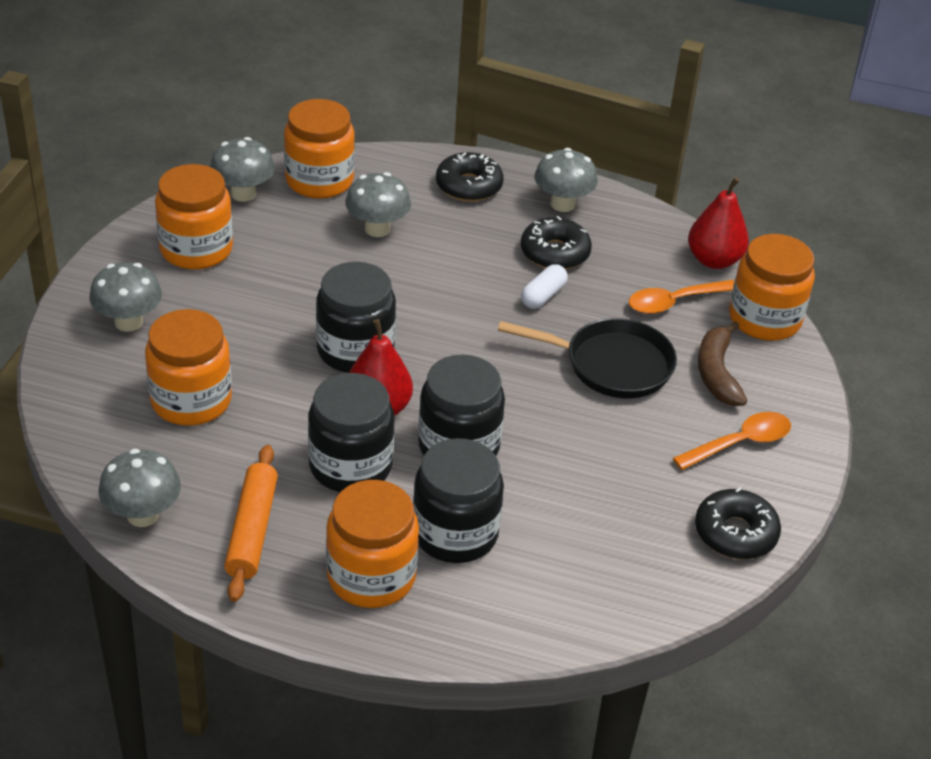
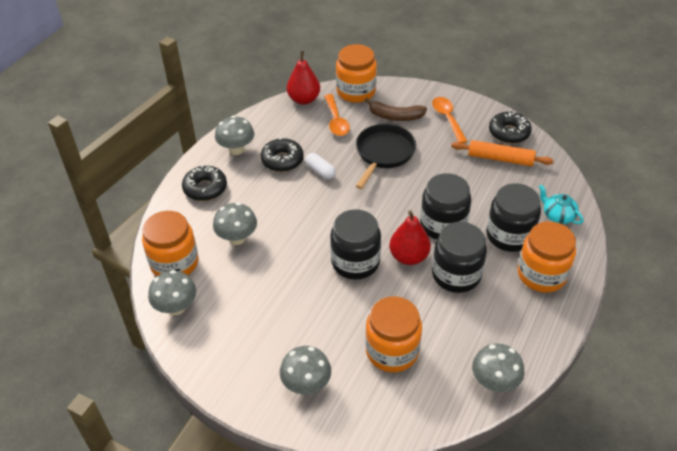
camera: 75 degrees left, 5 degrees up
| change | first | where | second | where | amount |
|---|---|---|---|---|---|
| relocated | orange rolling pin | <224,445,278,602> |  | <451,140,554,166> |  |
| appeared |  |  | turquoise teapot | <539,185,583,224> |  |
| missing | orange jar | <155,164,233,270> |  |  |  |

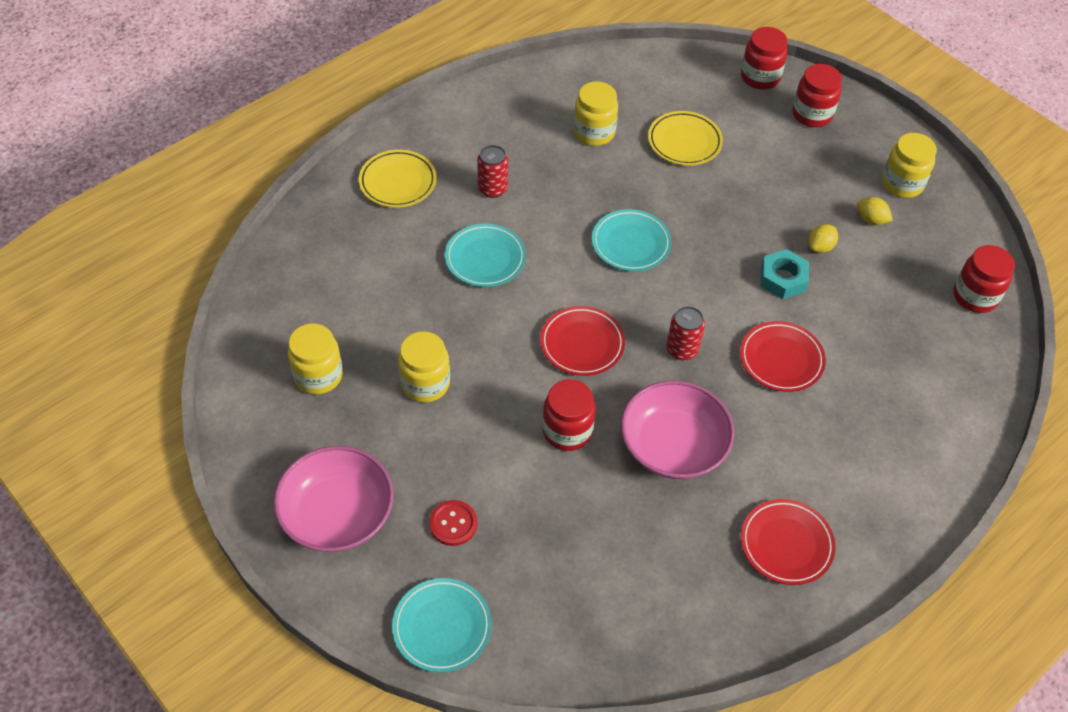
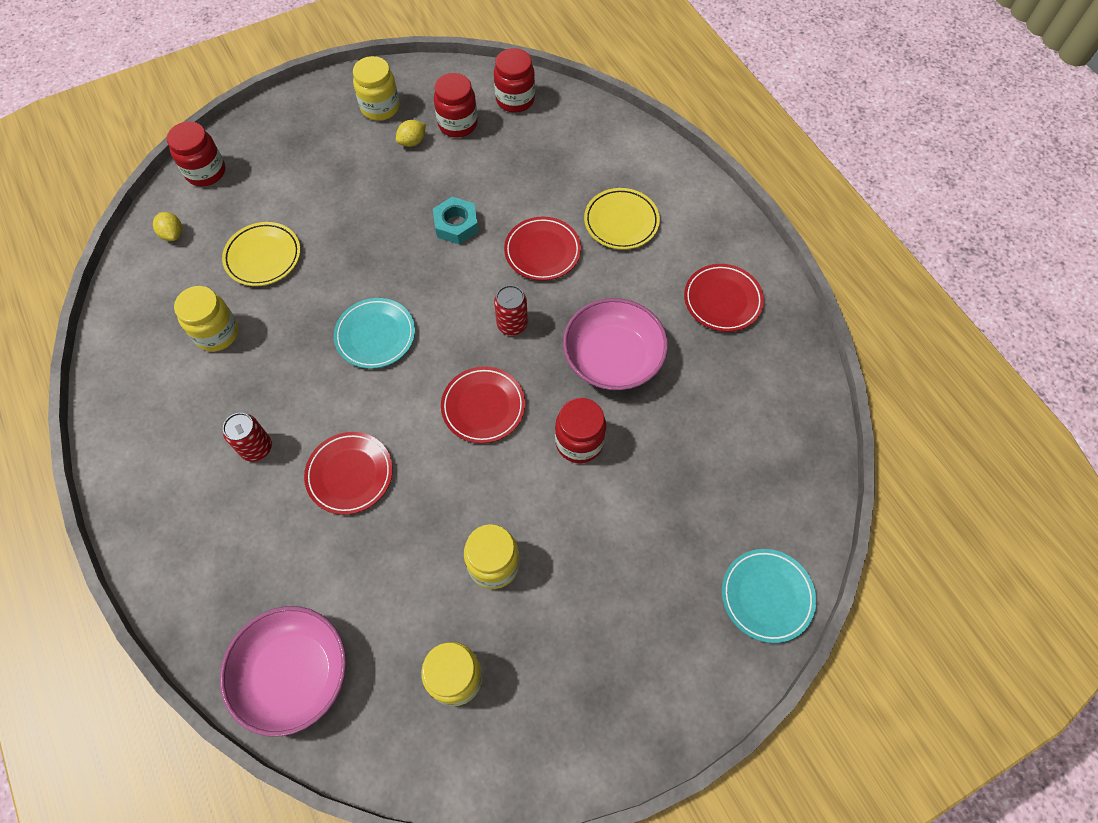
camera: 75 degrees left, 10 degrees up
| change | first | where | second | where | amount |
|---|---|---|---|---|---|
| relocated | yellow lemon | <808,224,838,253> |  | <153,212,182,241> |  |
| relocated | pink bowl | <274,446,394,552> |  | <220,606,346,736> |  |
| colour | turquoise plate | <445,224,526,287> | red plate | <304,432,393,515> |  |
| relocated | red jar | <792,64,842,127> |  | <434,73,478,137> |  |
| relocated | yellow plate | <359,150,437,208> |  | <584,188,660,250> |  |
| missing | red button | <429,500,477,546> |  |  |  |

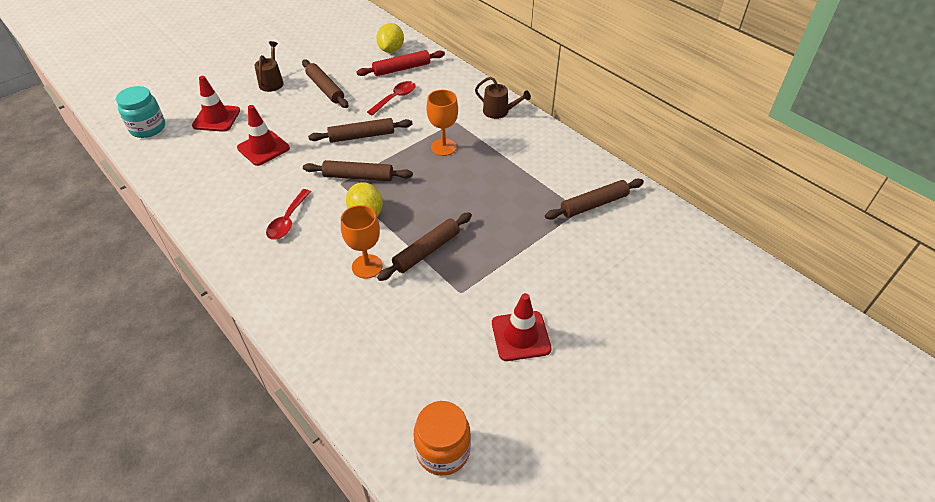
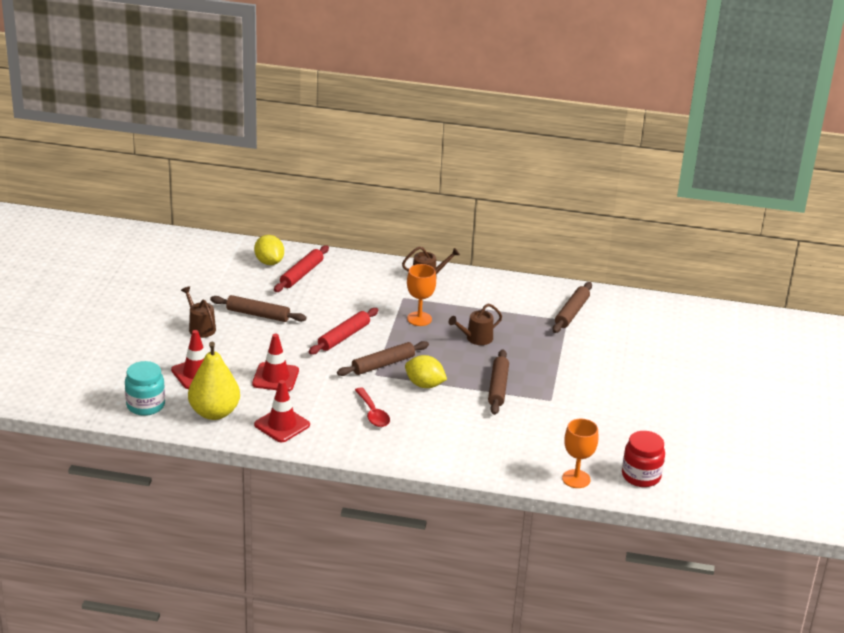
camera: 40 degrees left, 15 degrees down
| change | first | where | second | where | amount |
|---|---|---|---|---|---|
| appeared |  |  | yellow pear | <188,342,240,420> |  |
| relocated | red traffic cone | <492,293,552,361> |  | <254,380,310,442> |  |
| colour | brown rolling pin | <308,118,413,143> | red rolling pin | <309,308,378,355> |  |
| appeared |  |  | brown watering can | <449,303,502,345> |  |
| relocated | orange goblet | <341,205,383,279> |  | <562,419,598,488> |  |
| colour | orange jar | <414,401,471,476> | red jar | <622,431,665,487> |  |
| missing | red spoon | <367,81,416,116> |  |  |  |

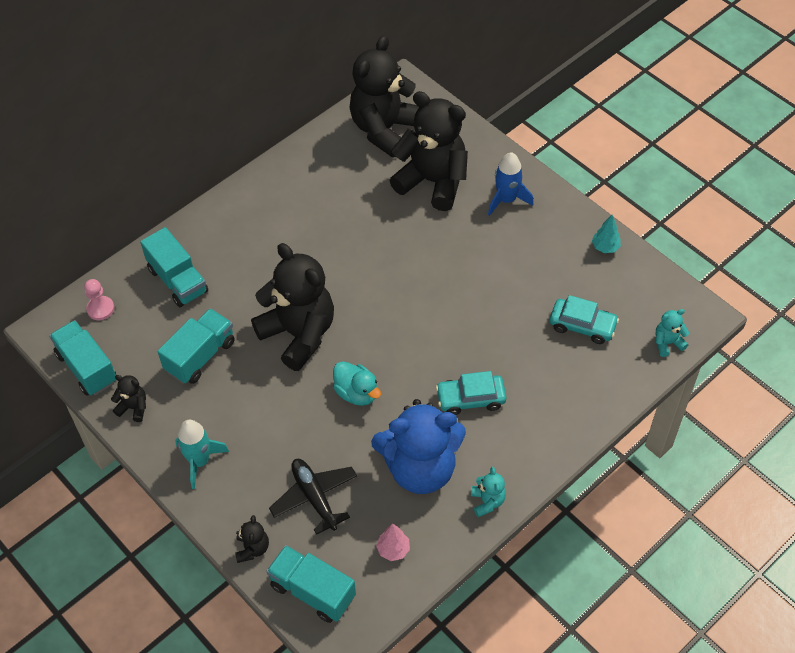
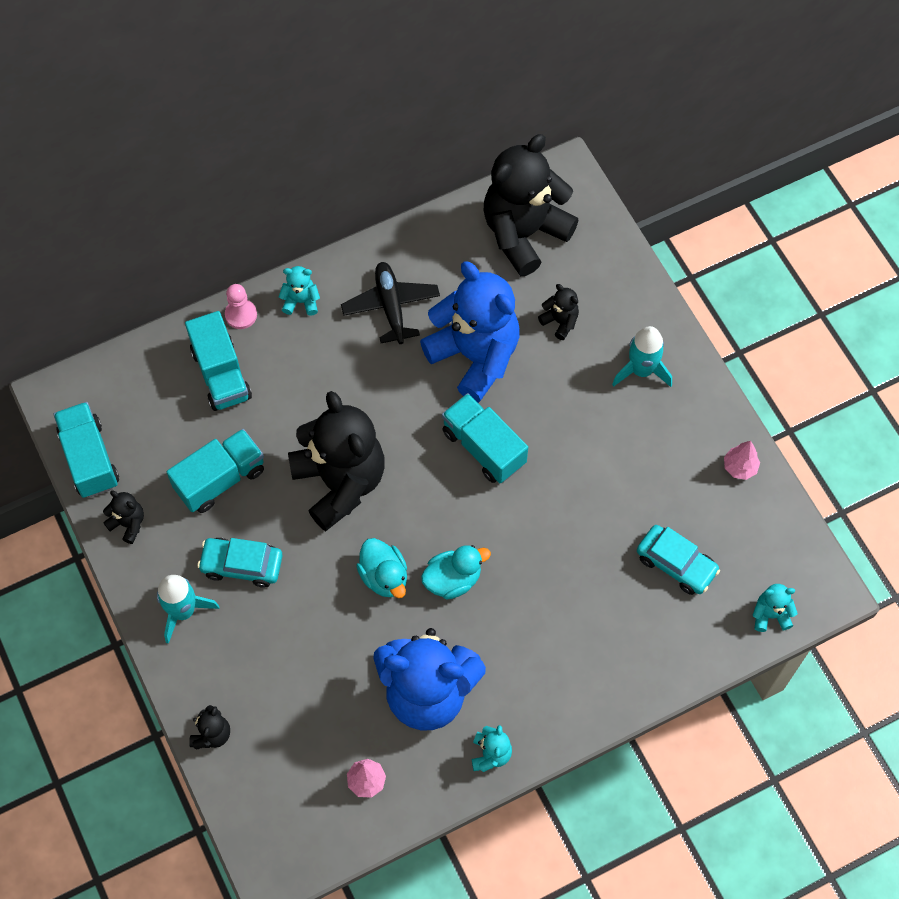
camera: 15 degrees right, 10 degrees up
| change | first | where | second | where | amount |
|---|---|---|---|---|---|
| relocated | turquoise car | <436,371,506,415> |  | <197,538,283,588> |  |
| relocated | pink pawn | <84,279,114,320> |  | <225,284,257,329> |  |
| appeared |  |  | turquoise teddy bear | <279,266,320,316> |  |
| relocated | black plane | <269,459,357,535> |  | <341,262,440,344> |  |
| appeared |  |  | blue teddy bear | <420,261,520,403> |  |
| appeared |  |  | turquoise duck | <421,545,491,600> |  |
| relocated | turquoise truck | <266,545,356,623> |  | <442,393,528,483> |  |
| size | black teddy bear | <389,91,468,211> |  | <538,284,579,340> | x0.41 |
| colour | blue rocket | <488,152,533,216> | turquoise rocket | <612,326,672,387> |  |
| colour | turquoise tree | <592,215,621,253> | pink tree | <724,441,760,480> |  |

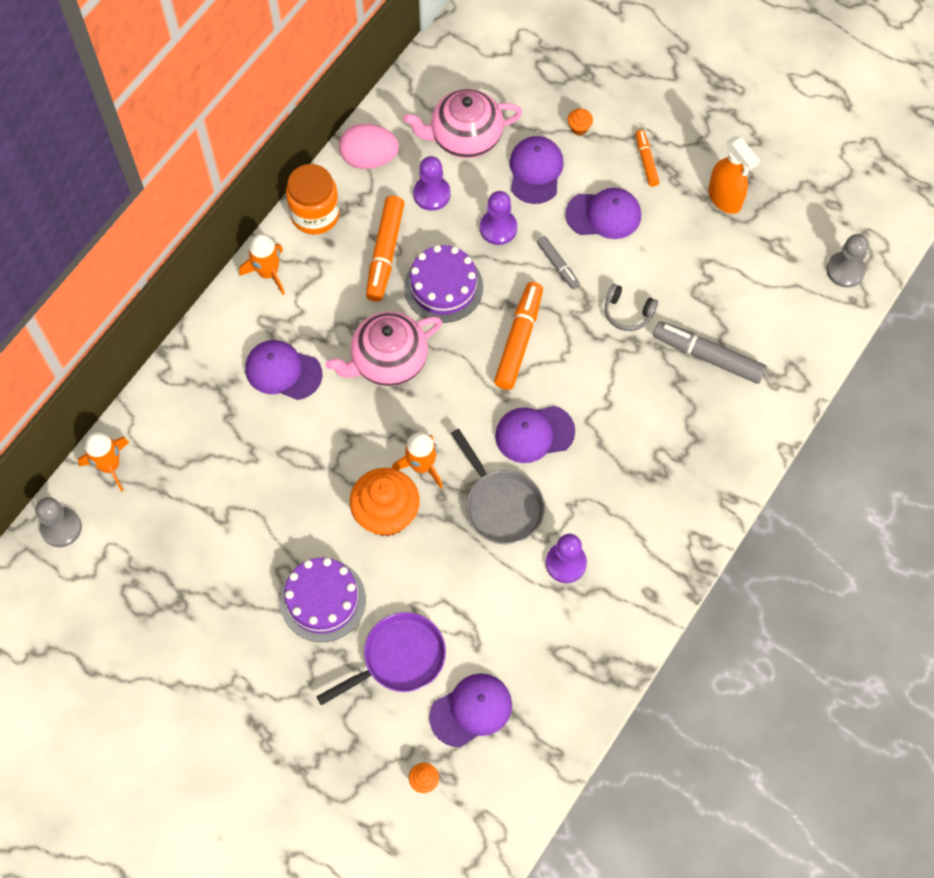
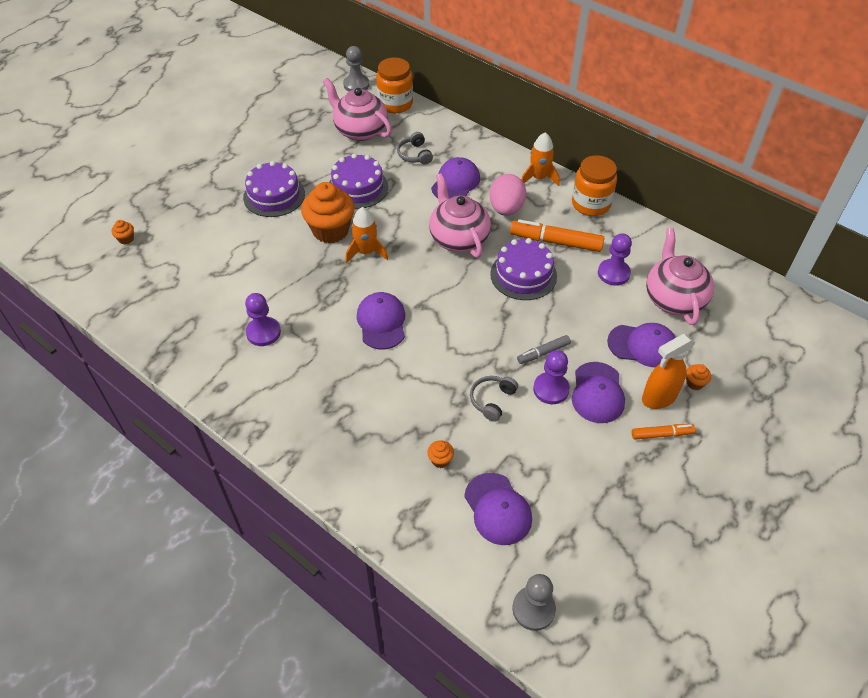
camera: 95 degrees right, 15 degrees down
| change | first | where | second | where | amount |
|---|---|---|---|---|---|
| appeared |  |  | pink teapot | <323,78,392,141> |  |
| appeared |  |  | purple cake | <330,153,388,209> |  |
| exchanged | orange rocket | <78,432,129,492> | orange jar | <376,57,413,113> |  |
| appeared |  |  | grey headphones | <397,132,433,165> |  |
| exchanged | grey marker | <653,321,767,384> | orange cupcake | <427,440,454,468> |  |
| relocated | purple cap | <429,673,512,747> |  | <464,473,532,545> |  |
| relocated | pink egg | <339,124,399,169> |  | <490,174,526,216> |  |
| relocated | purple pawn | <480,191,517,245> |  | <533,350,570,404> |  |
| relocated | orange spray bottle | <708,136,760,214> |  | <642,334,695,409> |  |
| missing | purple pan | <316,612,446,705> |  |  |  |
| missing | grey pan | <451,429,545,544> |  |  |  |
| missing | orange marker | <494,282,543,390> |  |  |  |

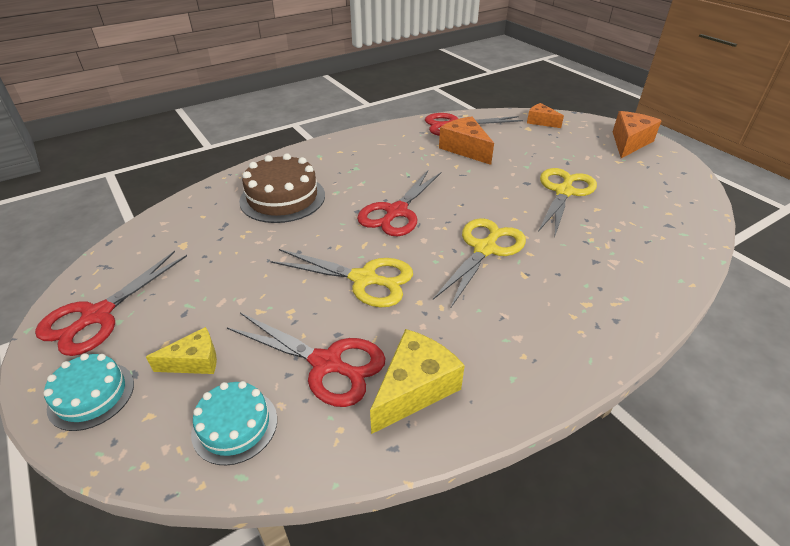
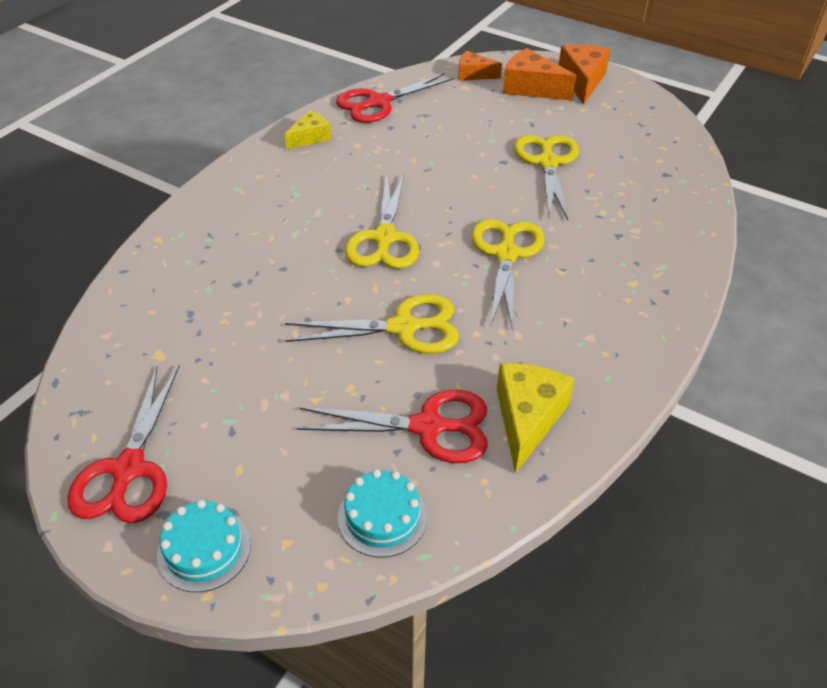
camera: 25 degrees left, 5 degrees up
| change | first | where | second | where | amount |
|---|---|---|---|---|---|
| relocated | yellow cheese | <146,327,217,374> |  | <285,110,331,149> |  |
| colour | red scissors | <357,170,441,236> | yellow scissors | <345,174,419,269> |  |
| relocated | orange cheese | <439,116,494,165> |  | <503,48,576,100> |  |
| missing | brown cake | <239,153,325,223> |  |  |  |

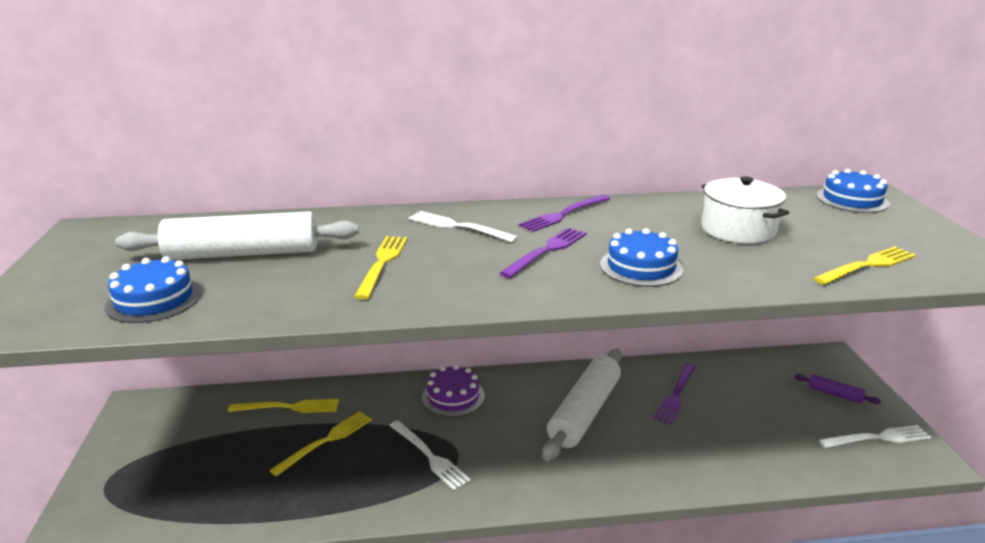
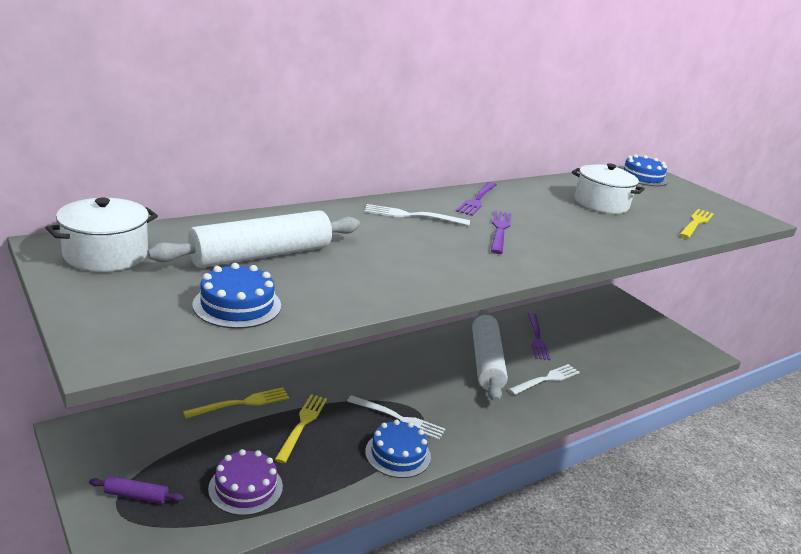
camera: 30 degrees left, 0 degrees up
| change | first | where | second | where | amount |
|---|---|---|---|---|---|
| appeared |  |  | white pot | <46,198,158,272> |  |
| relocated | purple rolling pin | <795,374,881,404> |  | <89,476,184,504> |  |
| relocated | purple cake | <422,365,485,417> |  | <208,449,283,516> |  |
| relocated | blue cake | <600,228,683,287> |  | <365,419,431,478> |  |
| relocated | white fork | <819,425,931,448> |  | <508,364,580,395> |  |
| missing | yellow fork | <354,236,407,300> |  |  |  |

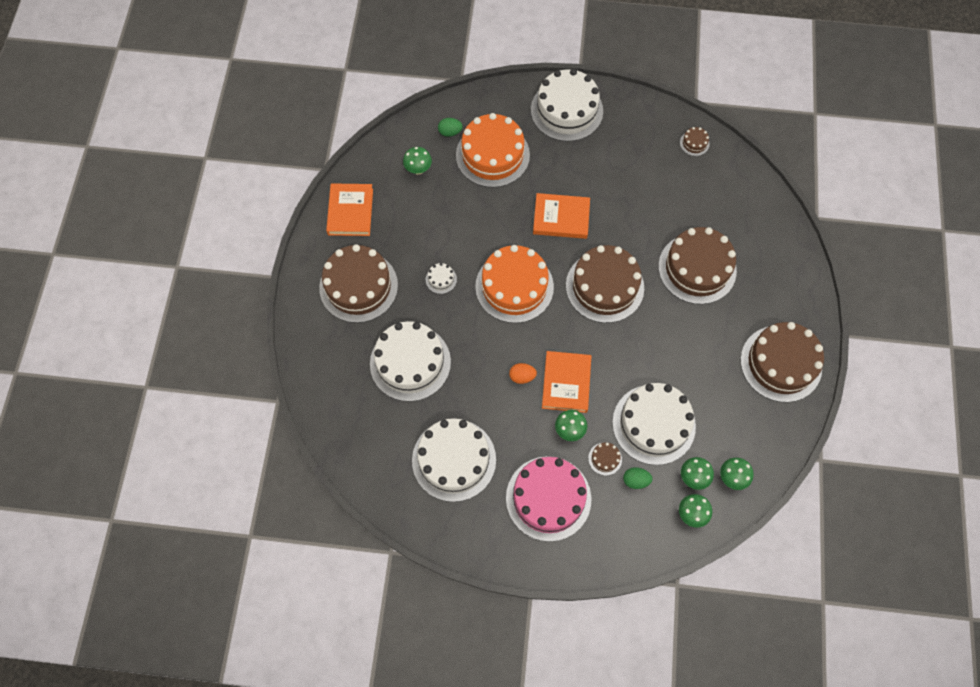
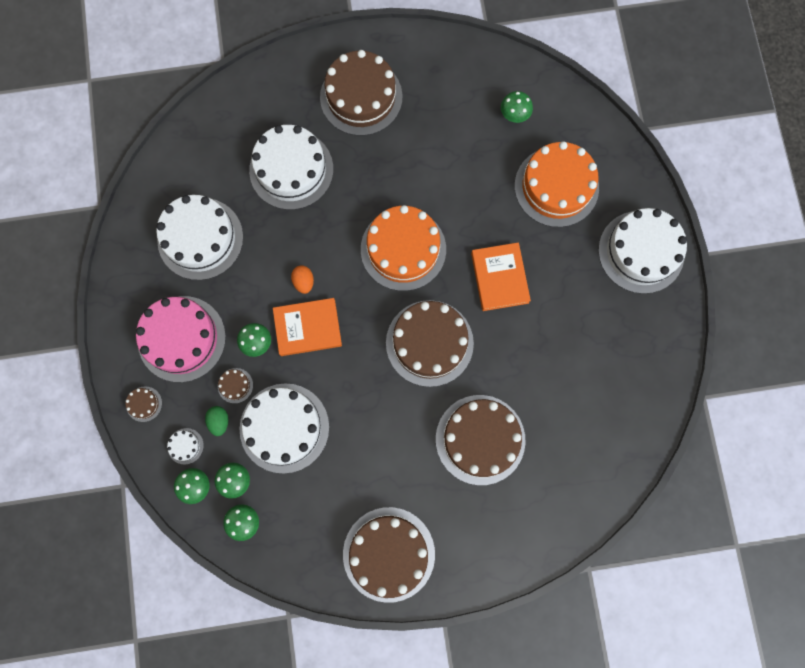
camera: 75 degrees right, 10 degrees up
| change | first | where | second | where | amount |
|---|---|---|---|---|---|
| relocated | brown cake | <680,127,710,156> |  | <125,386,162,422> |  |
| relocated | white cake | <426,263,457,294> |  | <167,428,204,464> |  |
| missing | orange book | <326,183,373,236> |  |  |  |
| missing | green egg | <438,118,463,137> |  |  |  |

